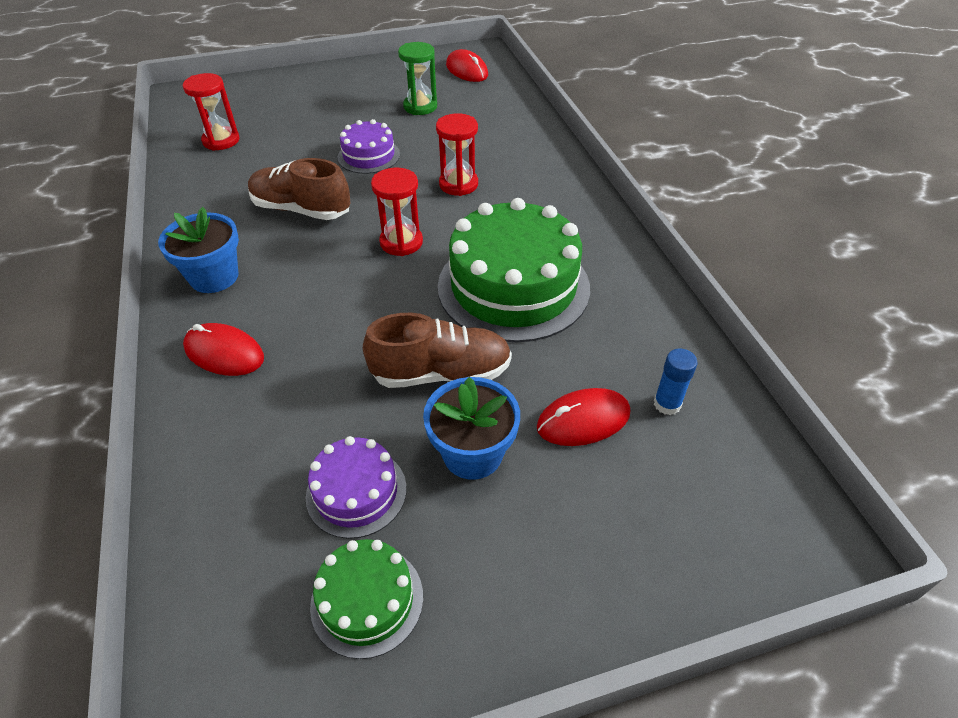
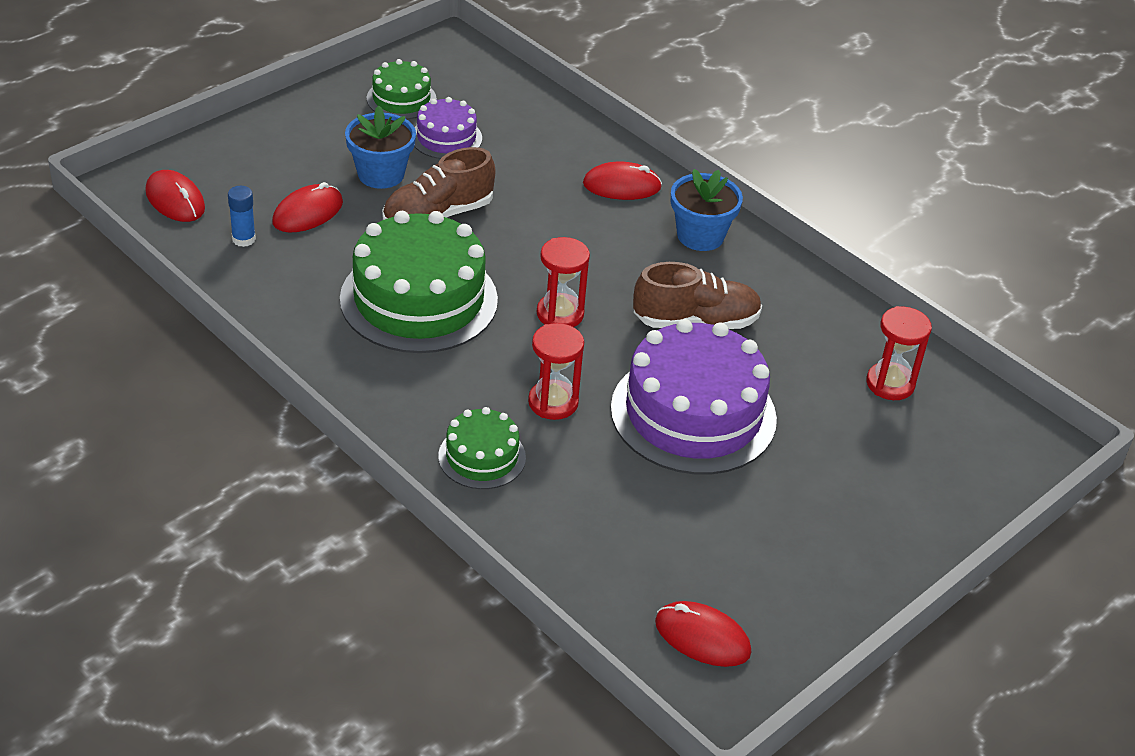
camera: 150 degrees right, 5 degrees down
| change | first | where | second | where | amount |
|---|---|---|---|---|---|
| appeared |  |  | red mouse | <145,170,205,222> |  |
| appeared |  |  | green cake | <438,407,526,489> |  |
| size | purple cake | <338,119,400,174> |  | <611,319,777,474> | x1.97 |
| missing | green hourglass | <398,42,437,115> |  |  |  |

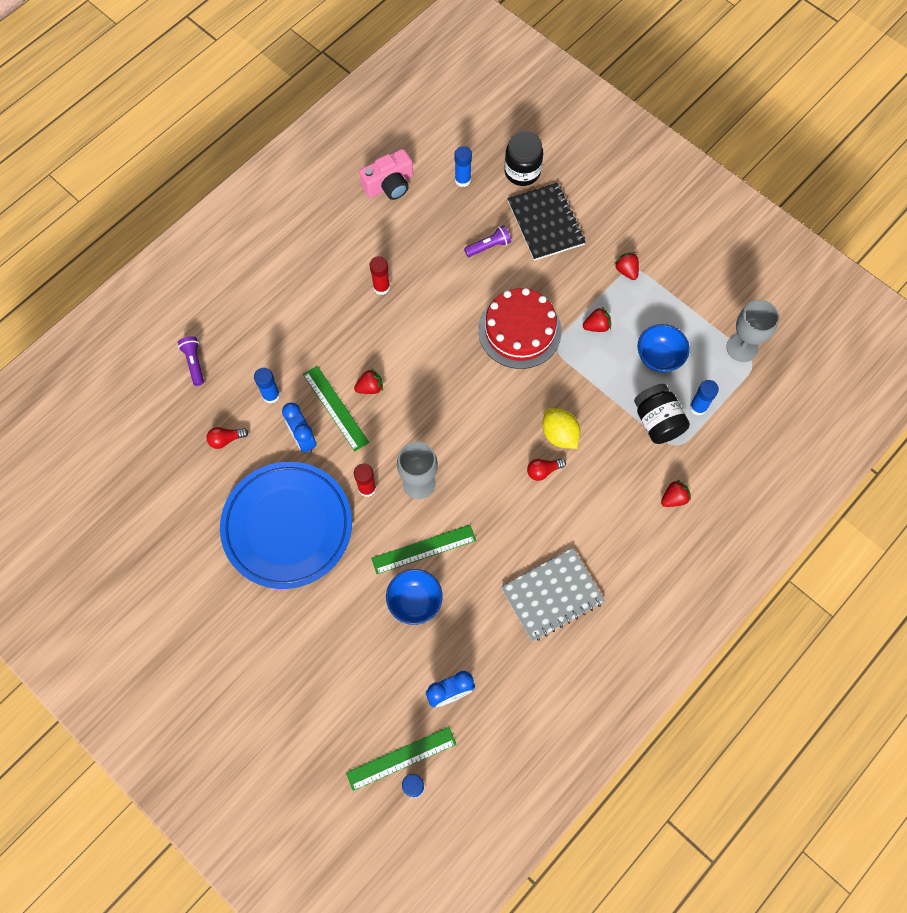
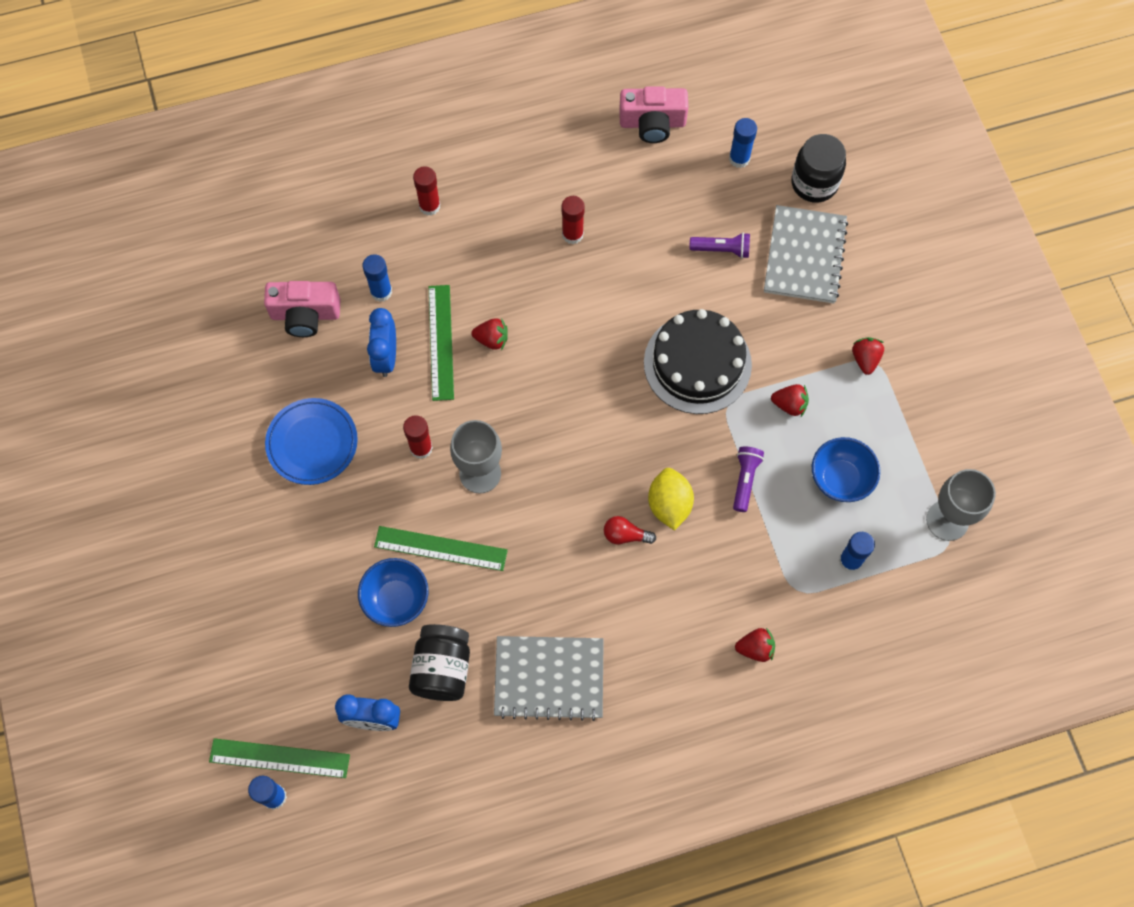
camera: 30 degrees right, 0 degrees up
| change | first | where | second | where | amount |
|---|---|---|---|---|---|
| exchanged | red light bulb | <206,427,248,449> | pink camera | <264,281,341,337> |  |
| size | blue plate | <220,462,352,589> |  | <265,398,358,485> | x0.57 |
| relocated | black jar | <634,384,690,444> |  | <409,624,470,701> |  |
| appeared |  |  | red glue stick | <413,166,440,216> |  |
| colour | red cake | <478,288,562,369> | black cake | <644,309,752,414> |  |
| relocated | purple flashlight | <178,336,204,386> |  | <733,446,764,512> |  |
| colour | black notebook | <507,183,586,261> | grey notebook | <764,205,848,304> |  |

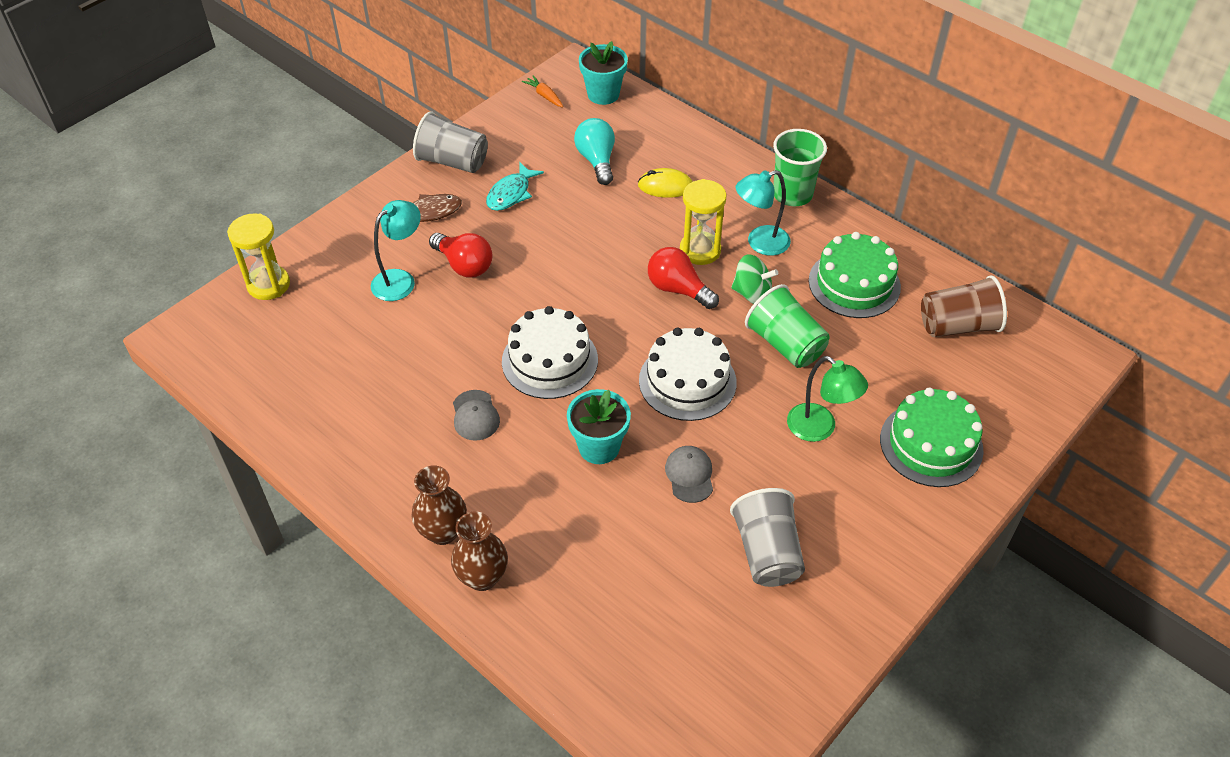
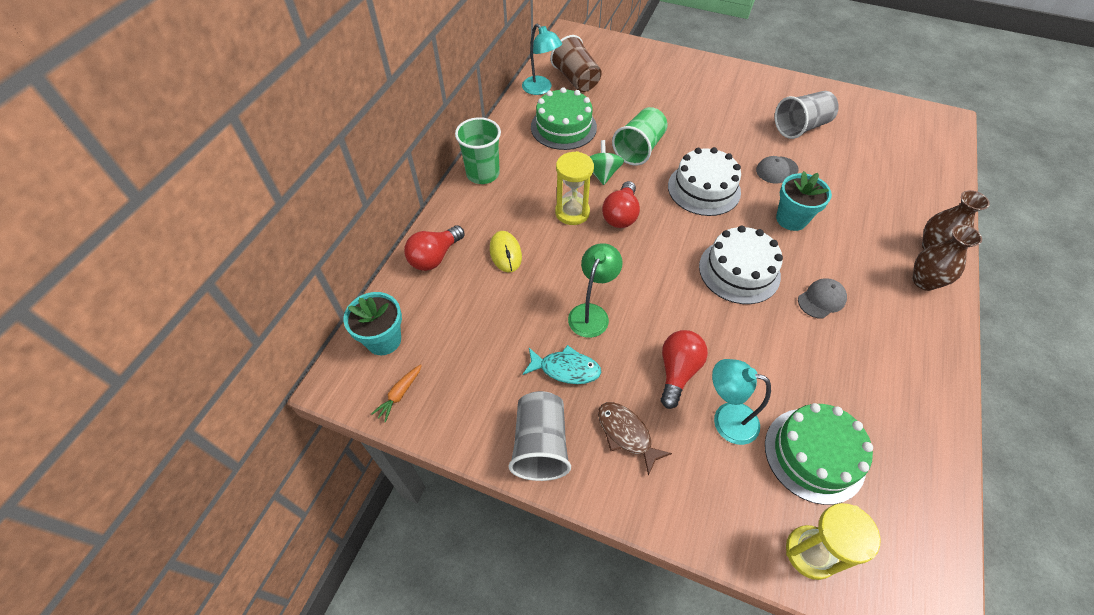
camera: 110 degrees left, 5 degrees up
| change | first | where | second | where | amount |
|---|---|---|---|---|---|
| appeared |  |  | red light bulb | <404,225,465,271> |  |
| relocated | turquoise lamp | <735,170,791,256> |  | <522,24,562,95> |  |
| relocated | green lamp | <787,356,868,442> |  | <568,243,622,338> |  |
| relocated | green cake | <880,388,984,487> |  | <765,403,873,505> |  |
| missing | turquoise light bulb | <574,118,615,185> |  |  |  |

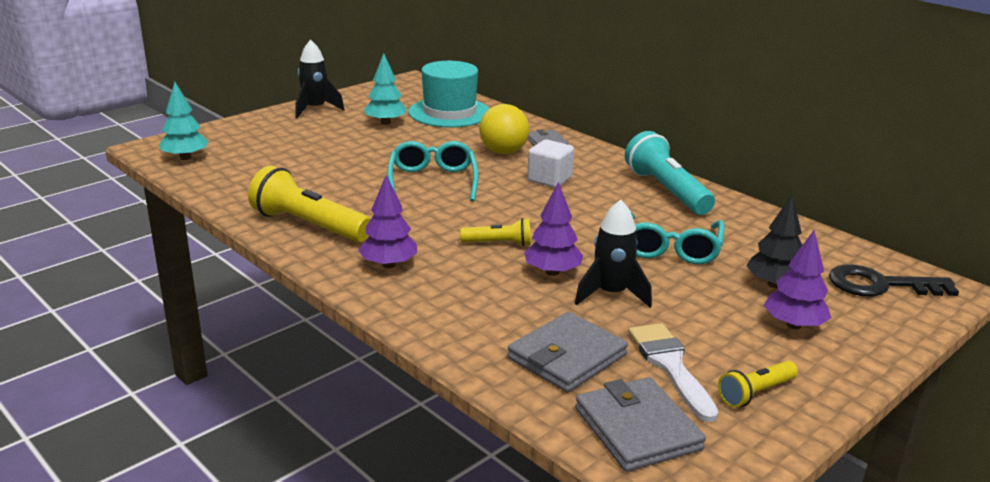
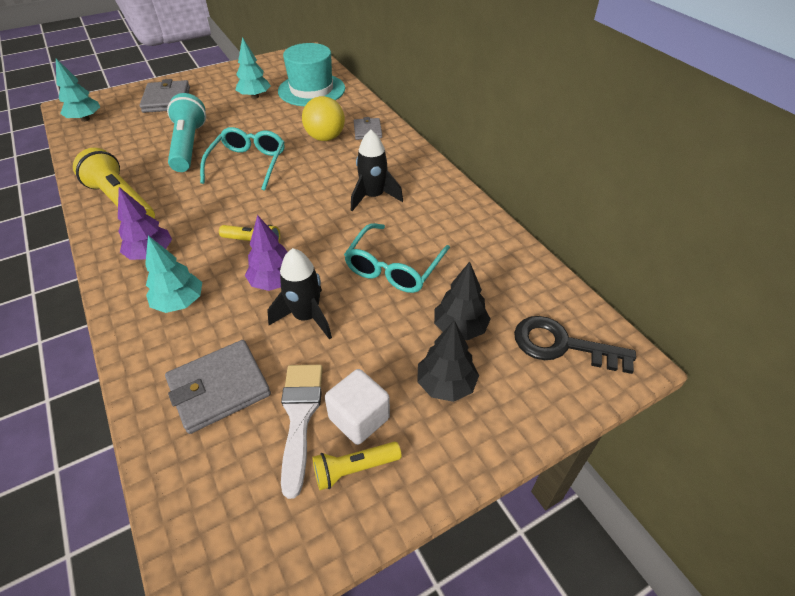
camera: 15 degrees right, 20 degrees up
| change | first | where | second | where | amount |
|---|---|---|---|---|---|
| relocated | grey wallet | <575,377,706,472> |  | <139,79,190,113> |  |
| appeared |  |  | turquoise tree | <145,236,202,313> |  |
| relocated | turquoise flashlight | <625,131,715,215> |  | <167,93,206,172> |  |
| relocated | white cube | <527,140,574,188> |  | <325,369,390,445> |  |
| relocated | black rocket | <295,40,344,118> |  | <351,130,403,211> |  |
| colour | purple tree | <764,230,831,329> | black tree | <417,320,479,402> |  |

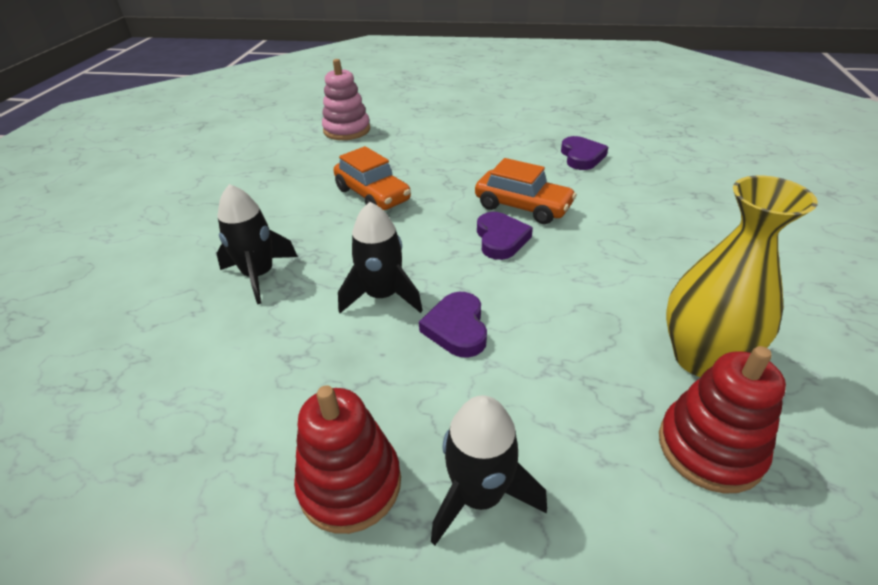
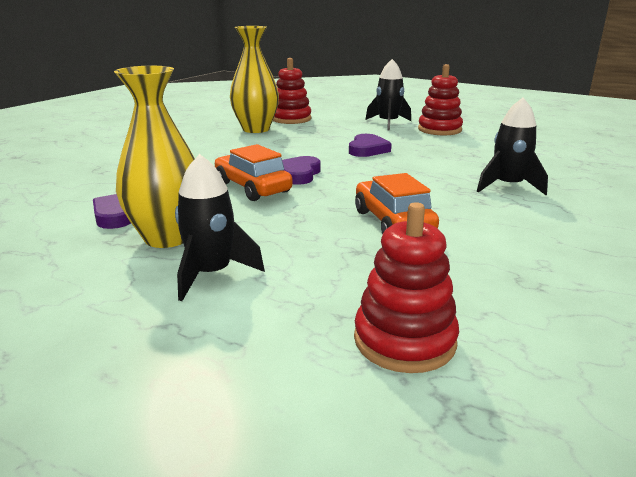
camera: 160 degrees left, 15 degrees down
| change | first | where | second | where | amount |
|---|---|---|---|---|---|
| appeared |  |  | yellow vase | <114,66,195,248> |  |
| relocated | black rocket | <338,202,423,313> |  | <175,154,265,301> |  |
| colour | pink stacking toy | <322,59,370,140> | red stacking toy | <354,202,459,373> |  |

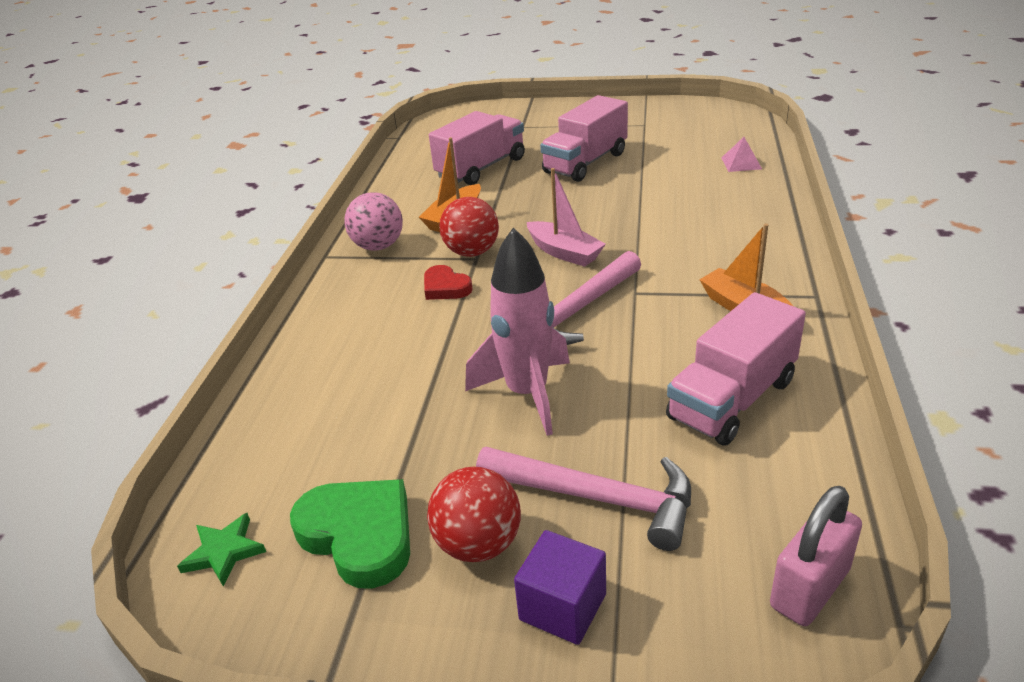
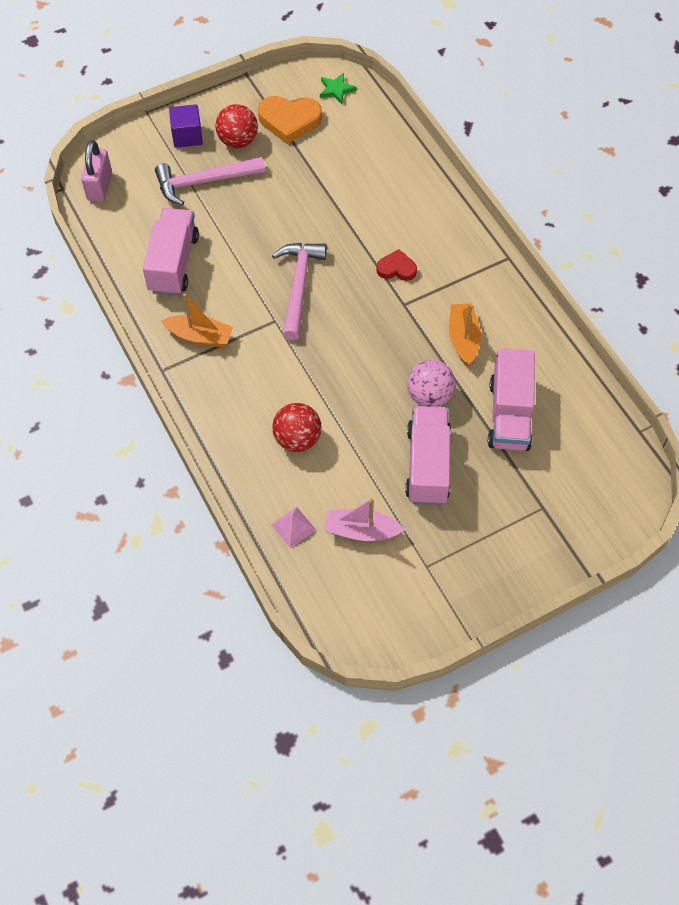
camera: 140 degrees right, 25 degrees up
| change | first | where | second | where | amount |
|---|---|---|---|---|---|
| colour | green heart | <290,479,410,589> | orange heart | <258,96,322,144> |  |
| relocated | red ball | <439,197,499,257> |  | <272,403,322,452> |  |
| relocated | pink boat | <527,168,606,267> |  | <324,498,405,541> |  |
| relocated | pink ball | <344,192,403,251> |  | <407,360,455,407> |  |
| missing | pink rocket | <465,227,570,436> |  |  |  |

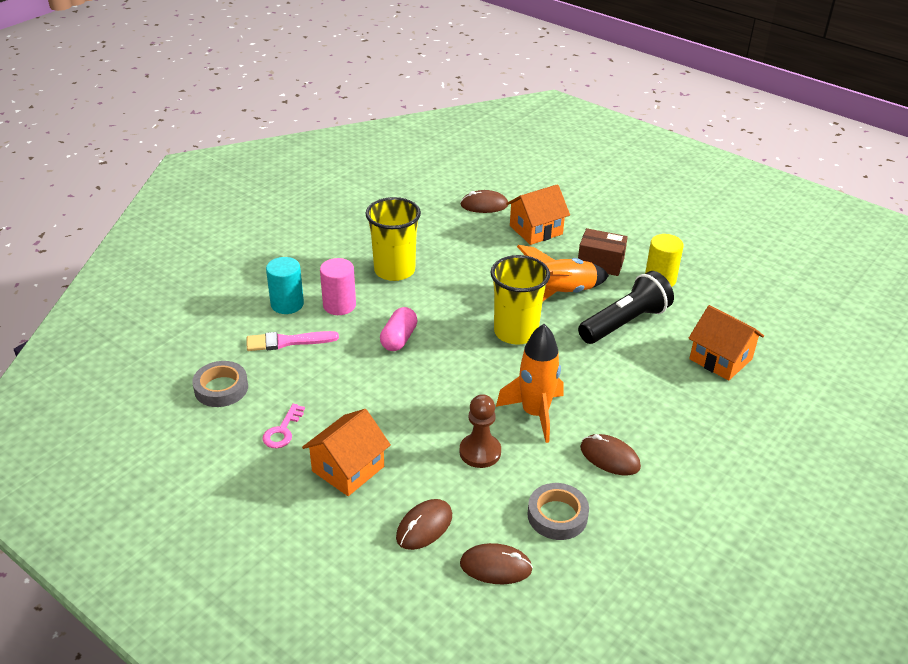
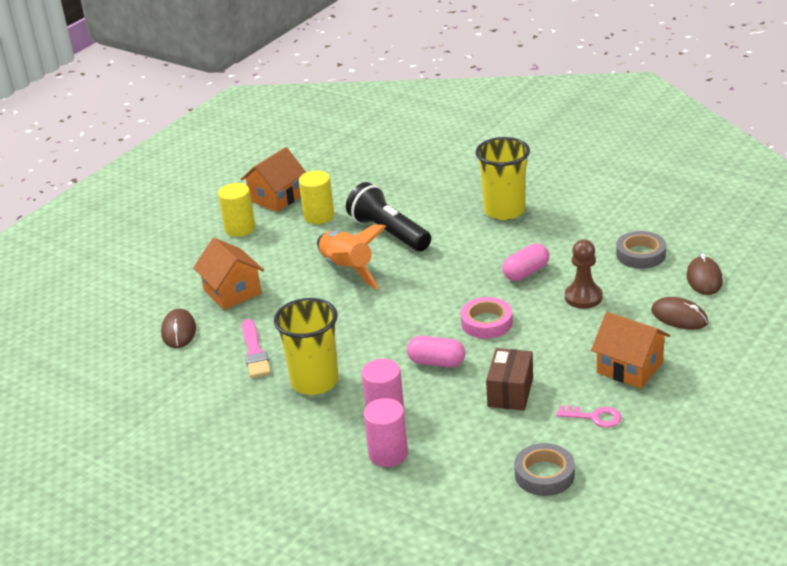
camera: 90 degrees left, 5 degrees down
| change | first | where | second | where | amount |
|---|---|---|---|---|---|
| appeared |  |  | yellow cylinder | <218,183,255,237> |  |
| relocated | orange house | <688,305,764,381> |  | <241,147,306,212> |  |
| relocated | pink brush | <247,331,339,351> |  | <242,319,271,378> |  |
| colour | turquoise cylinder | <266,257,304,314> | pink cylinder | <364,398,408,467> |  |
| appeared |  |  | pink tape | <461,297,513,339> |  |
| relocated | yellow cup | <490,255,550,345> |  | <476,137,530,220> |  |
| relocated | brown box | <578,228,628,276> |  | <486,348,533,411> |  |
| exchanged | orange rocket | <496,324,563,443> | pink capsule | <502,243,549,281> |  |
| missing | brown mouse | <580,434,641,475> |  |  |  |

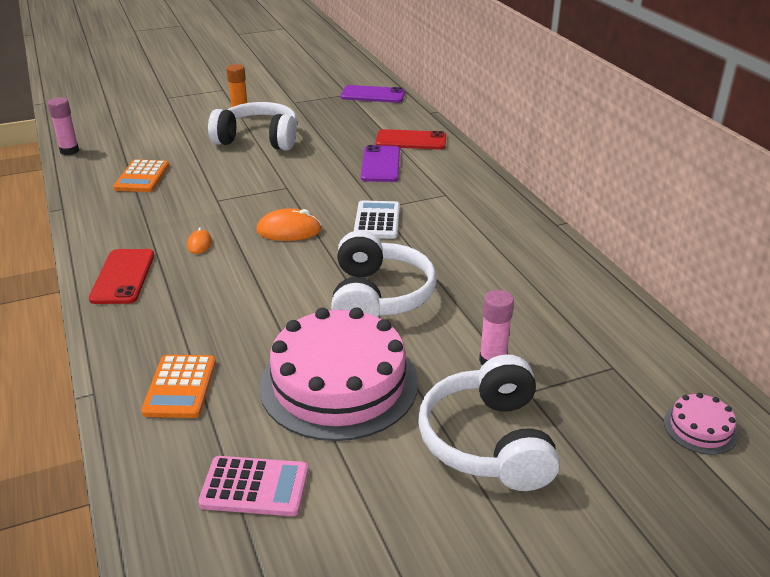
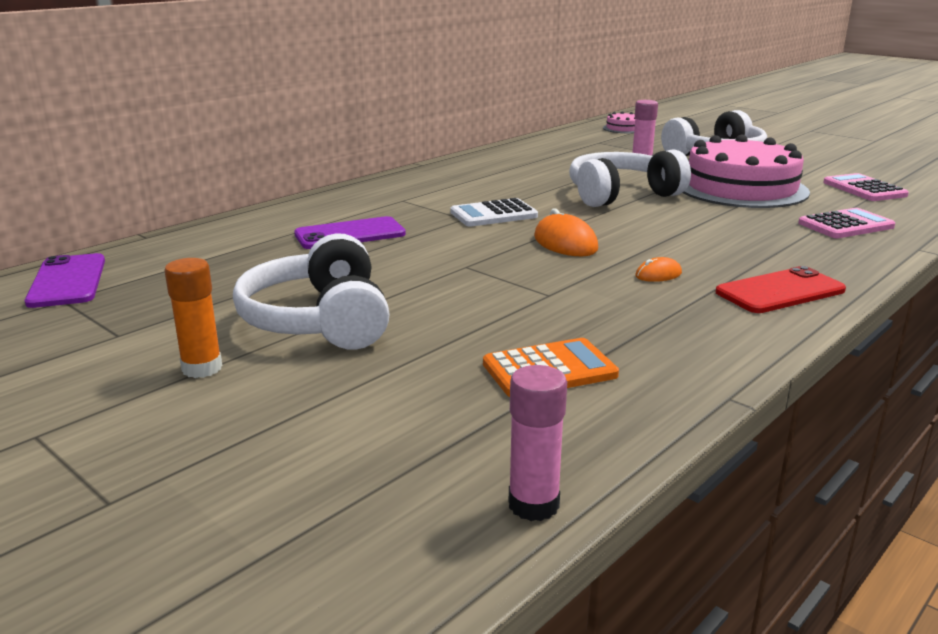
camera: 115 degrees left, 10 degrees down
| change | first | where | second | where | amount |
|---|---|---|---|---|---|
| colour | orange calculator | <141,355,216,418> | pink calculator | <798,208,895,238> |  |
| missing | red phone | <376,129,446,150> |  |  |  |

